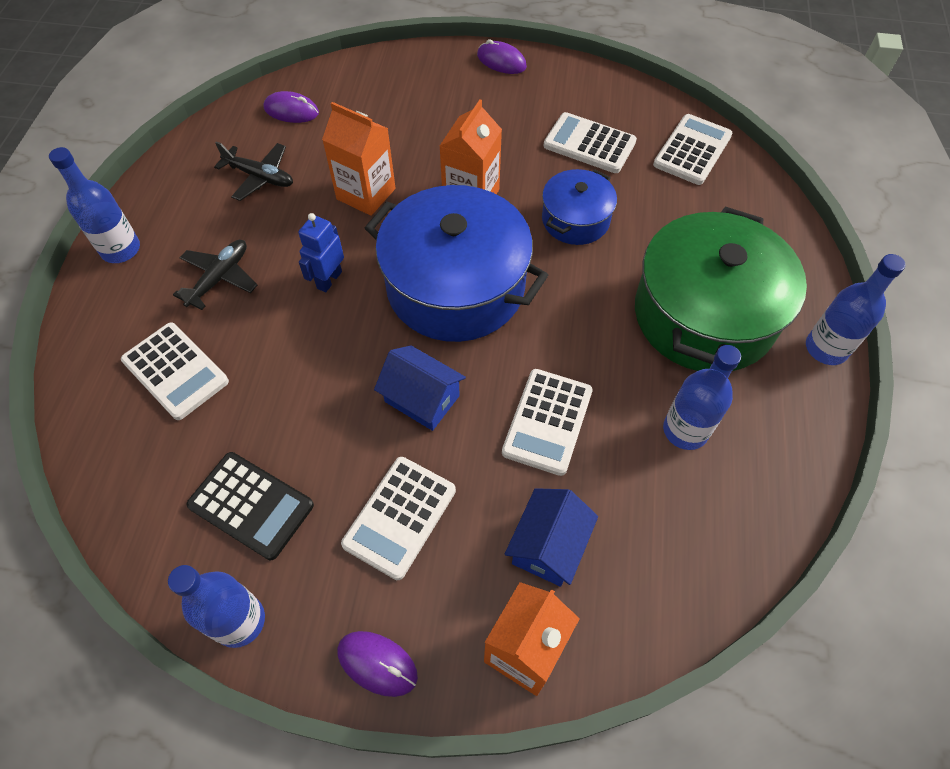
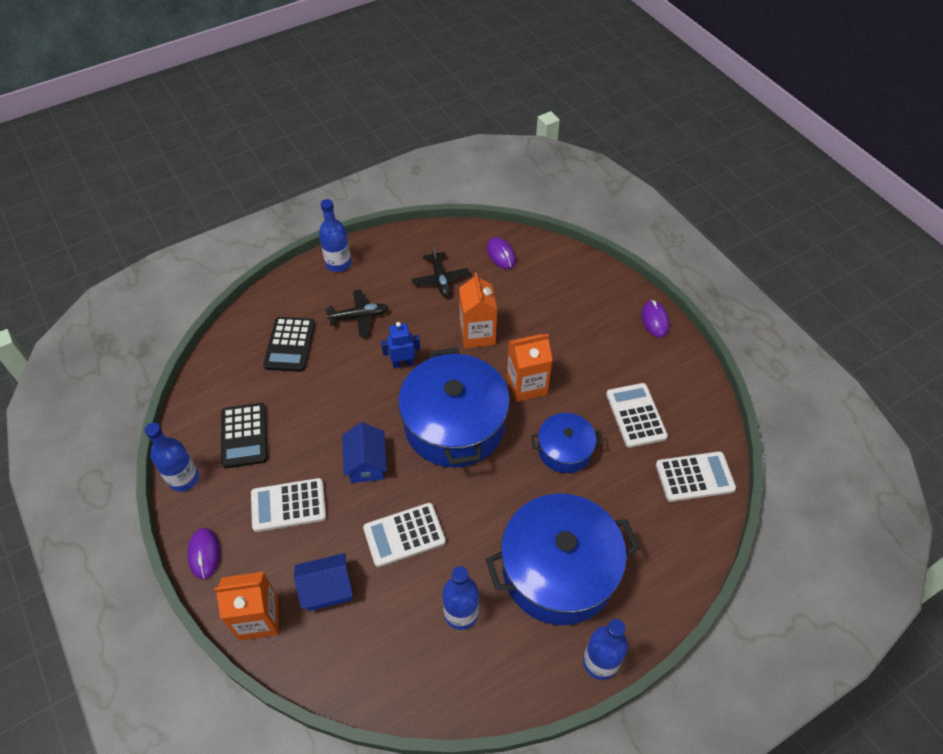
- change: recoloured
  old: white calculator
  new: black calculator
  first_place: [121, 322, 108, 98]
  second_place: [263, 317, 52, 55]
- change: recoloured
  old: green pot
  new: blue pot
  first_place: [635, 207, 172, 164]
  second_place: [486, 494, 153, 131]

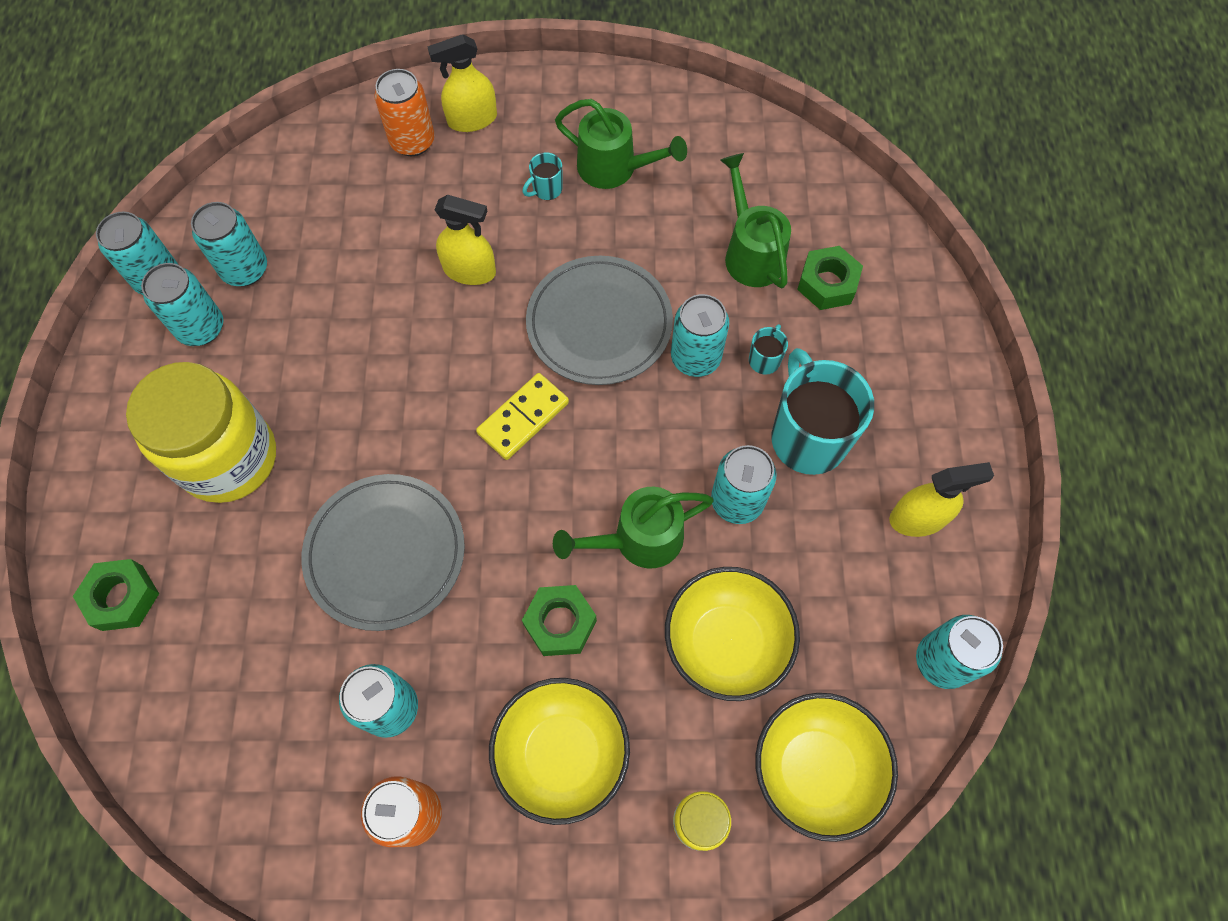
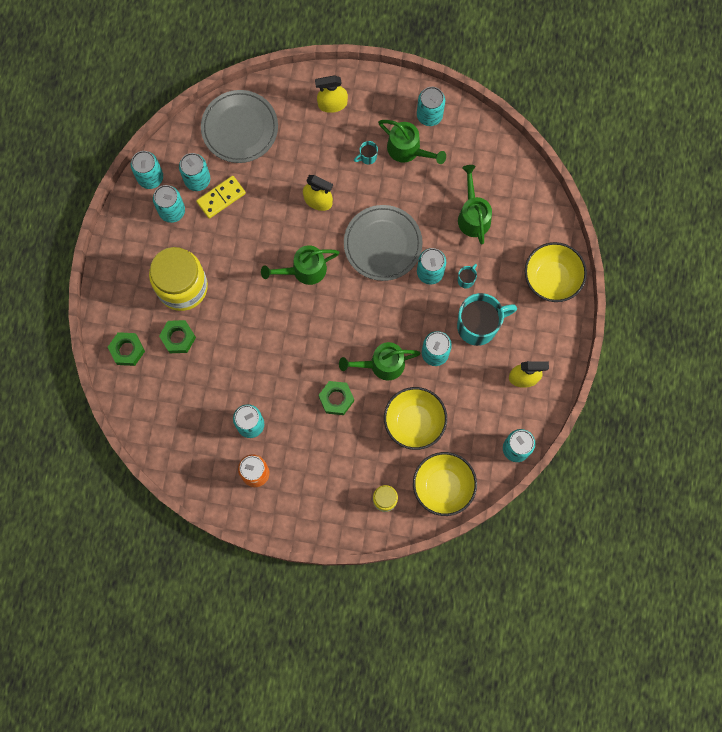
- change: removed
  old: orange can
  first_place: [374, 69, 61, 87]
- change: added
  new: green watering can
  second_place: [261, 245, 79, 40]
- change: added
  new: turquoise can
  second_place: [417, 87, 28, 39]
- change: moved
  old: grey plate
  first_place: [302, 474, 163, 157]
  second_place: [201, 90, 77, 73]
- change: moved
  old: yellow domino
  first_place: [476, 373, 93, 87]
  second_place: [196, 176, 50, 43]
- change: moved
  old: yellow bowl
  first_place: [489, 678, 141, 147]
  second_place: [525, 242, 62, 60]
- change: moved
  old: green nut
  first_place: [797, 246, 66, 64]
  second_place: [159, 320, 37, 33]
- change: turned
  old: turquoise mug
  first_place: [771, 348, 103, 127]
  second_place: [457, 293, 60, 53]
  degrees: 75

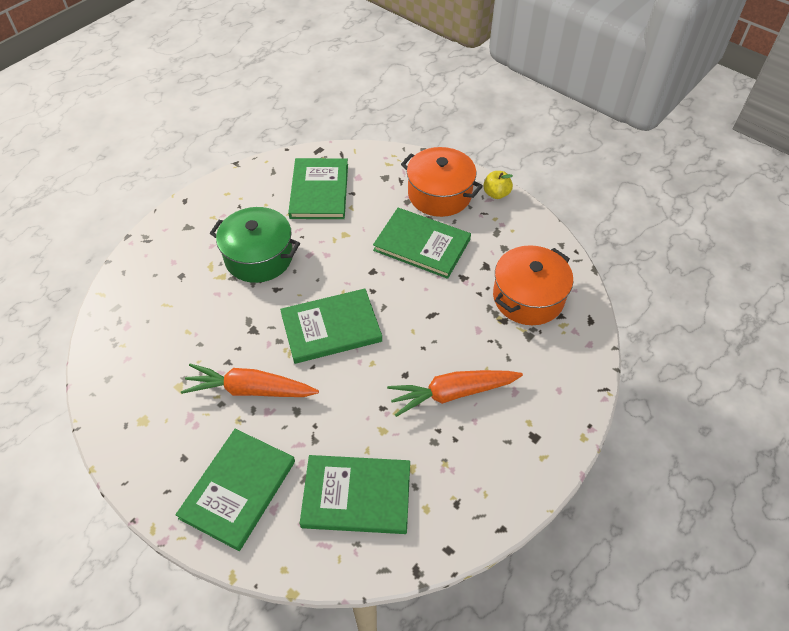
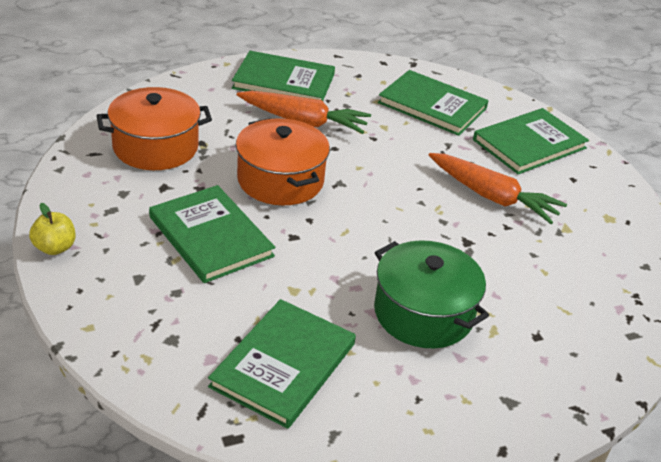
- change: moved
  old: green book
  first_place: [280, 289, 102, 75]
  second_place: [232, 51, 103, 50]
- change: moved
  old: orange pot
  first_place: [401, 147, 82, 70]
  second_place: [236, 118, 94, 87]

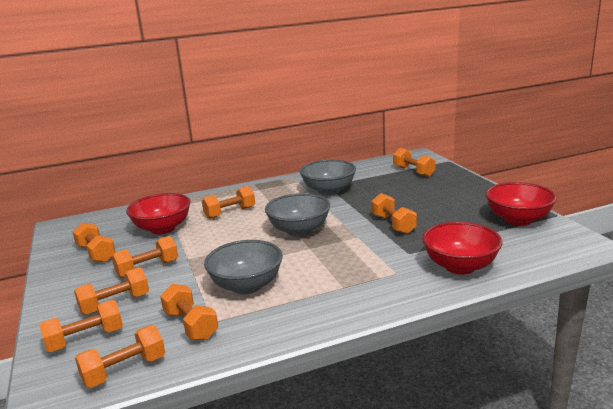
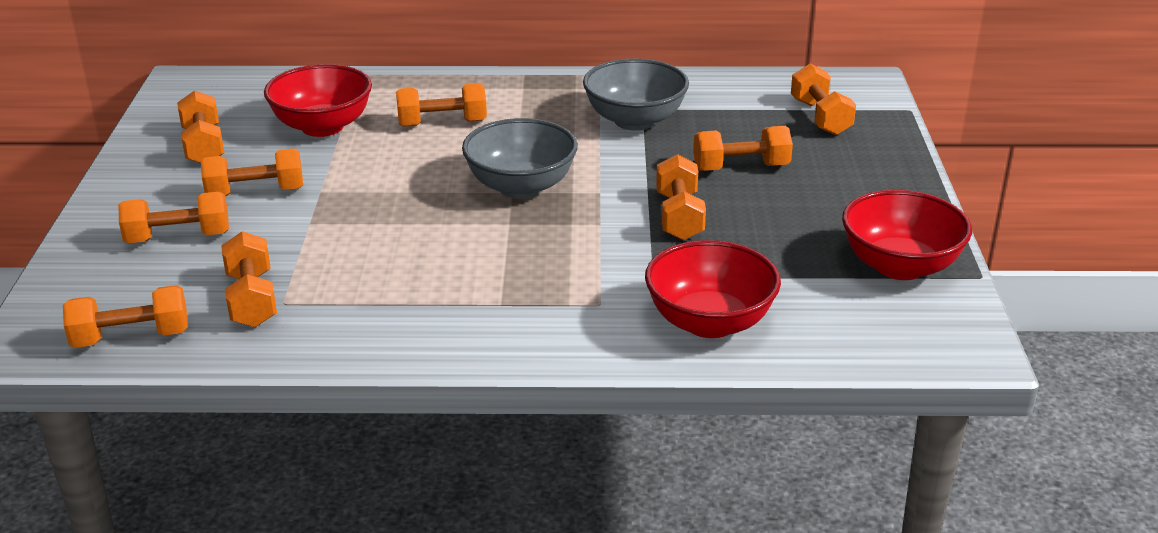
- change: removed
  old: grey bowl
  first_place: [204, 240, 79, 54]
- change: moved
  old: orange dumbbell
  first_place: [39, 300, 84, 52]
  second_place: [693, 126, 100, 45]

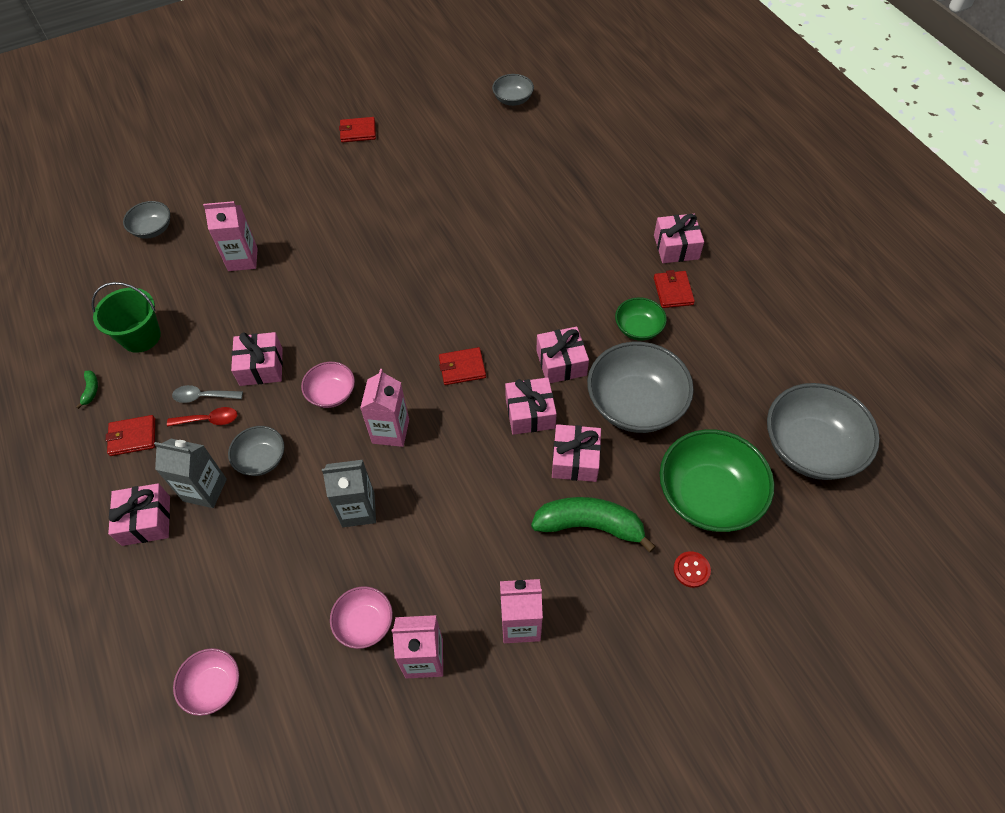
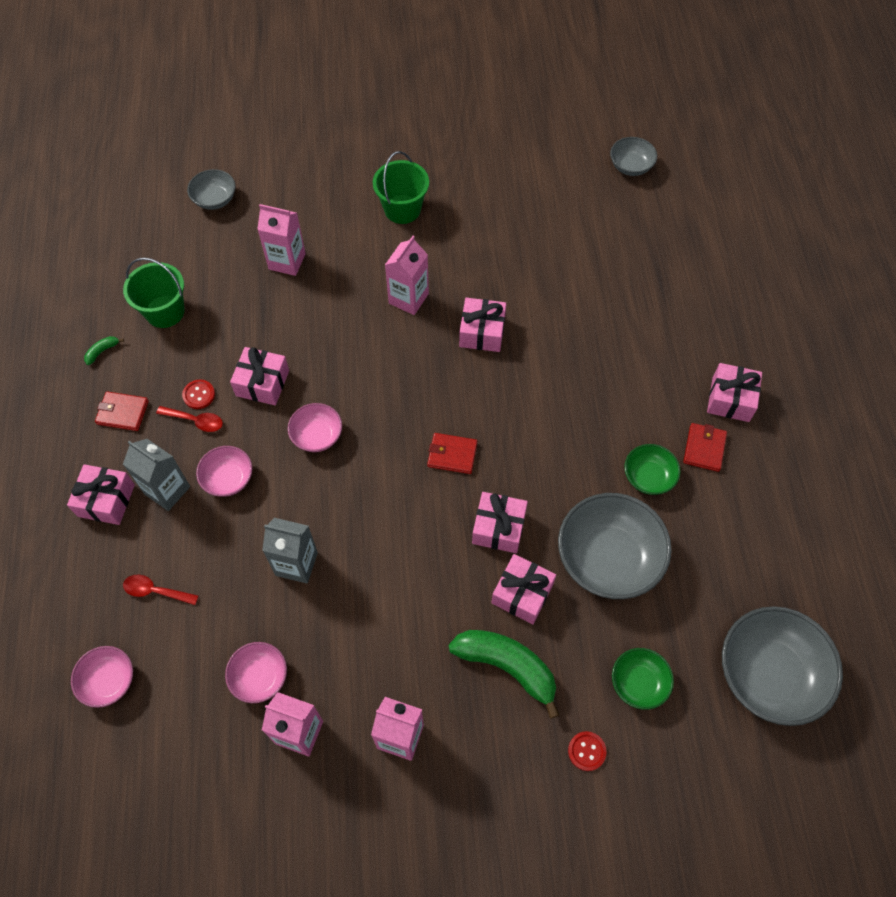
- change: removed
  old: red wallet
  first_place: [339, 117, 37, 26]
- change: added
  new: red spoon
  second_place: [123, 574, 76, 31]
- change: added
  new: green bucket
  second_place: [373, 151, 56, 73]
- change: moved
  old: pink carton
  first_place: [360, 369, 49, 78]
  second_place: [385, 236, 44, 79]
- change: moved
  old: pink gift
  first_place: [536, 327, 53, 56]
  second_place: [459, 298, 47, 54]
- change: replaced
  old: grey spoon
  new: red button
  first_place: [172, 385, 71, 18]
  second_place: [182, 379, 33, 30]
- change: recoloured
  old: grey bowl
  new: pink bowl
  first_place: [228, 426, 56, 50]
  second_place: [196, 446, 56, 51]
- change: turned
  old: green banana
  first_place: [76, 370, 22, 39]
  second_place: [84, 336, 40, 29]
  degrees: -150
- change: resized
  old: green bowl
  first_place: [660, 429, 114, 103]
  second_place: [612, 648, 62, 62]
  factor: 0.52

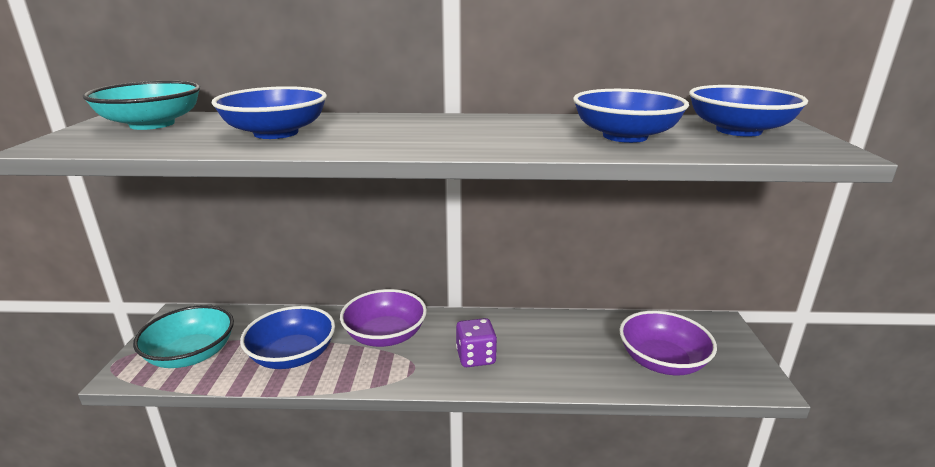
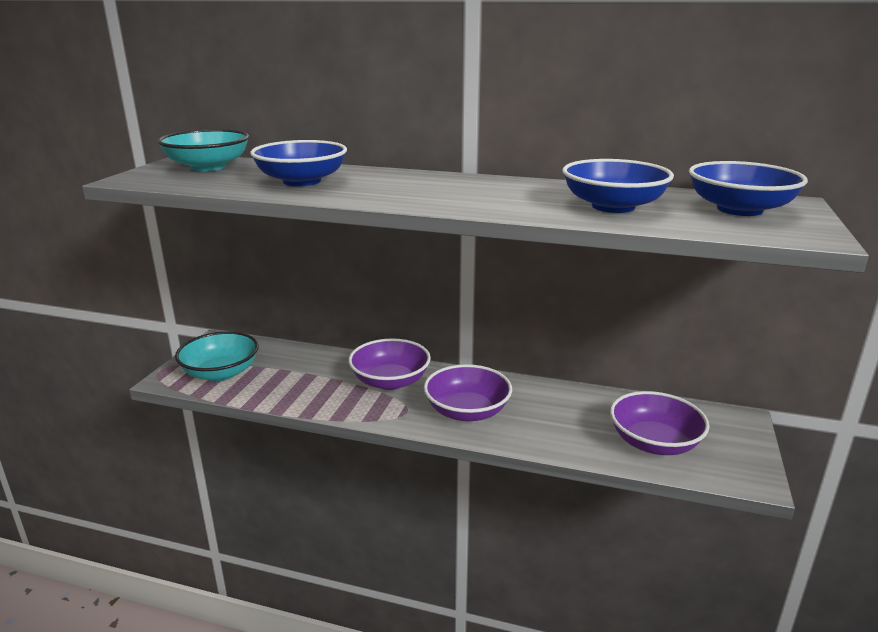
- change: removed
  old: blue bowl
  first_place: [240, 306, 95, 63]
- change: replaced
  old: purple dice
  new: purple bowl
  first_place: [456, 318, 41, 49]
  second_place: [424, 364, 88, 58]

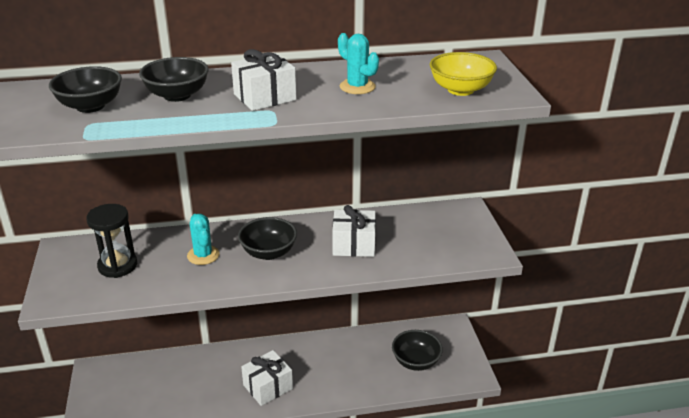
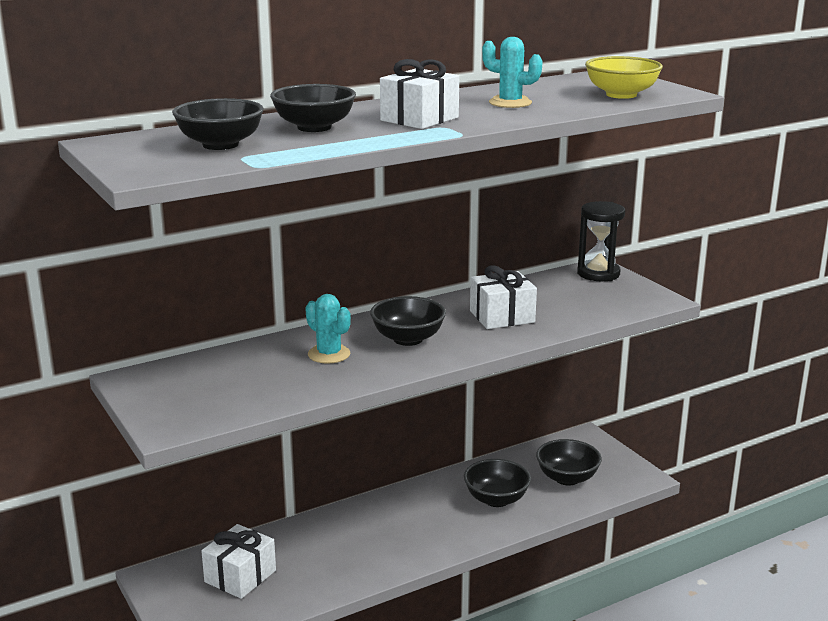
- change: added
  new: black bowl
  second_place: [464, 459, 67, 48]
- change: moved
  old: black hourglass
  first_place: [86, 204, 51, 74]
  second_place: [577, 201, 48, 80]
- change: moved
  old: white gift
  first_place: [241, 350, 52, 56]
  second_place: [201, 524, 75, 75]

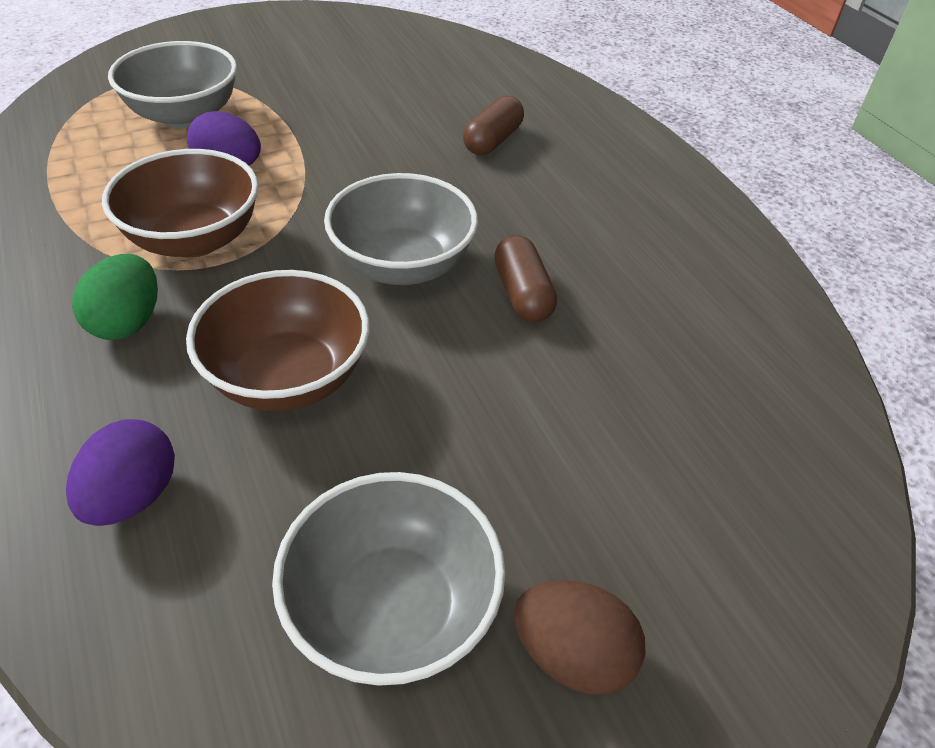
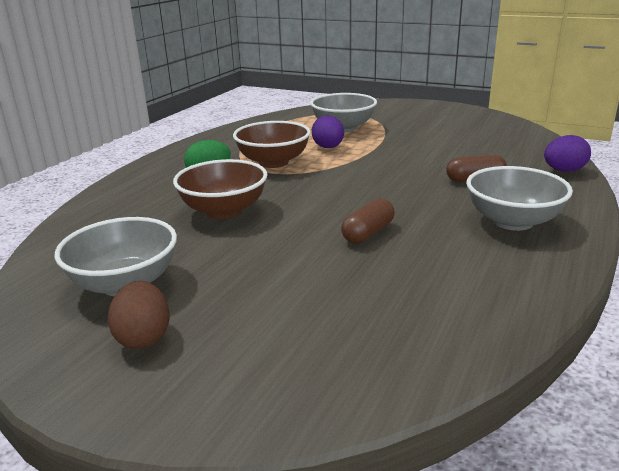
- change: moved
  old: purple egg
  first_place: [66, 419, 109, 107]
  second_place: [544, 135, 47, 37]
- change: moved
  old: grey bowl
  first_place: [324, 173, 154, 112]
  second_place: [466, 166, 107, 65]

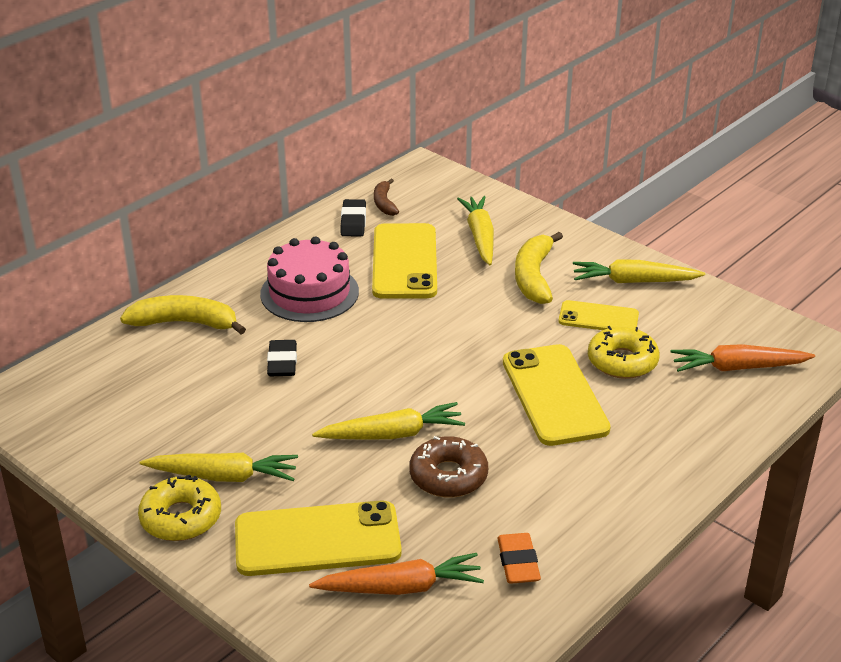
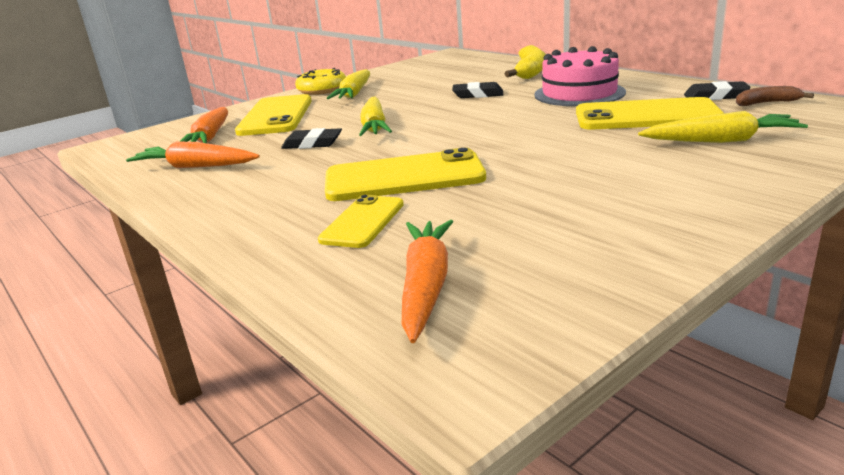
- change: removed
  old: yellow banana
  first_place: [515, 232, 48, 72]
- change: removed
  old: yellow carrot
  first_place: [573, 259, 132, 24]
- change: removed
  old: yellow donut
  first_place: [588, 326, 72, 53]
- change: moved
  old: yellow phone
  first_place: [559, 300, 80, 30]
  second_place: [318, 195, 86, 53]
- change: replaced
  old: brown donut
  new: black eraser
  first_place: [409, 436, 79, 62]
  second_place: [281, 128, 61, 21]
- change: replaced
  old: orange eraser
  new: orange carrot
  first_place: [497, 533, 44, 51]
  second_place: [126, 141, 134, 27]

